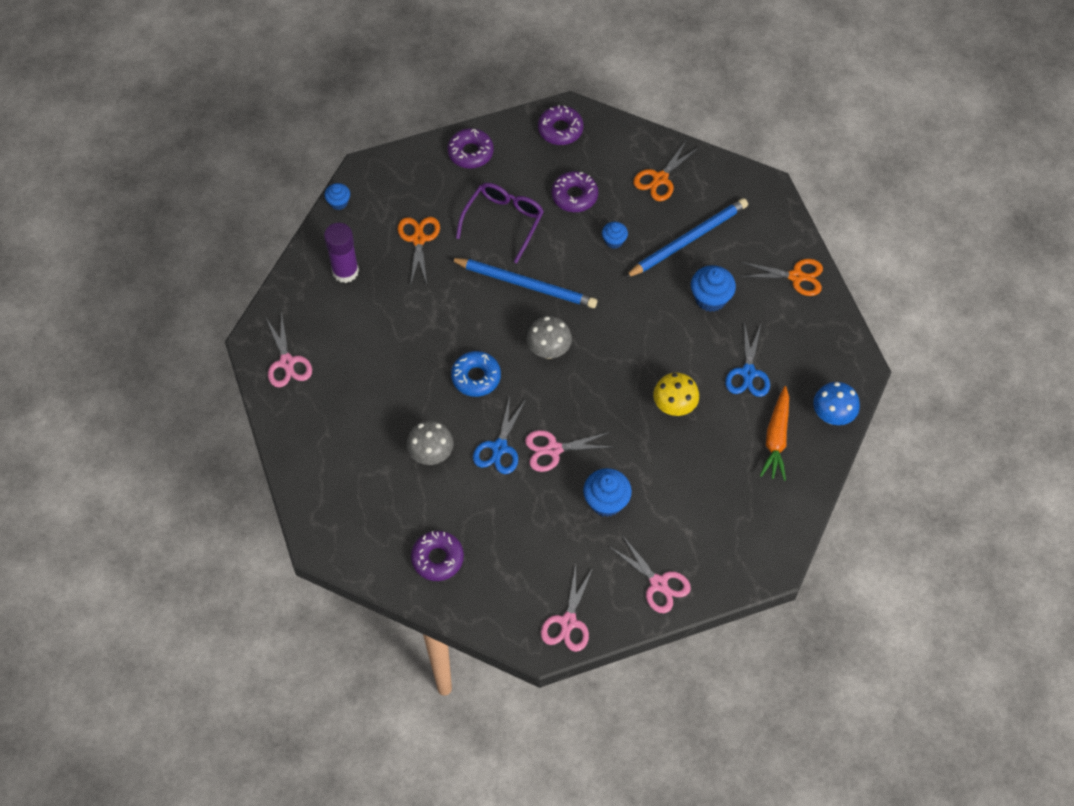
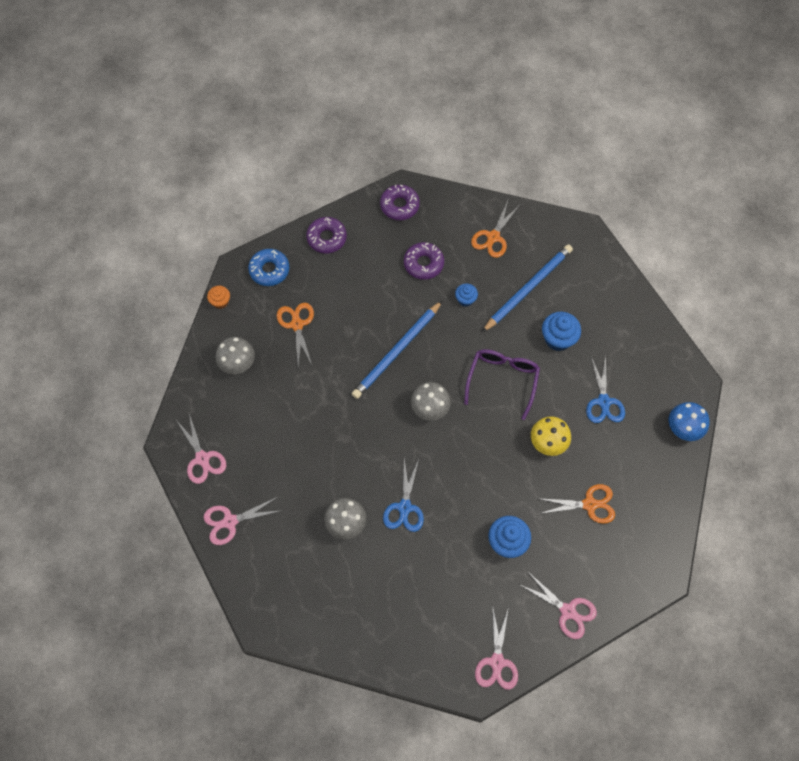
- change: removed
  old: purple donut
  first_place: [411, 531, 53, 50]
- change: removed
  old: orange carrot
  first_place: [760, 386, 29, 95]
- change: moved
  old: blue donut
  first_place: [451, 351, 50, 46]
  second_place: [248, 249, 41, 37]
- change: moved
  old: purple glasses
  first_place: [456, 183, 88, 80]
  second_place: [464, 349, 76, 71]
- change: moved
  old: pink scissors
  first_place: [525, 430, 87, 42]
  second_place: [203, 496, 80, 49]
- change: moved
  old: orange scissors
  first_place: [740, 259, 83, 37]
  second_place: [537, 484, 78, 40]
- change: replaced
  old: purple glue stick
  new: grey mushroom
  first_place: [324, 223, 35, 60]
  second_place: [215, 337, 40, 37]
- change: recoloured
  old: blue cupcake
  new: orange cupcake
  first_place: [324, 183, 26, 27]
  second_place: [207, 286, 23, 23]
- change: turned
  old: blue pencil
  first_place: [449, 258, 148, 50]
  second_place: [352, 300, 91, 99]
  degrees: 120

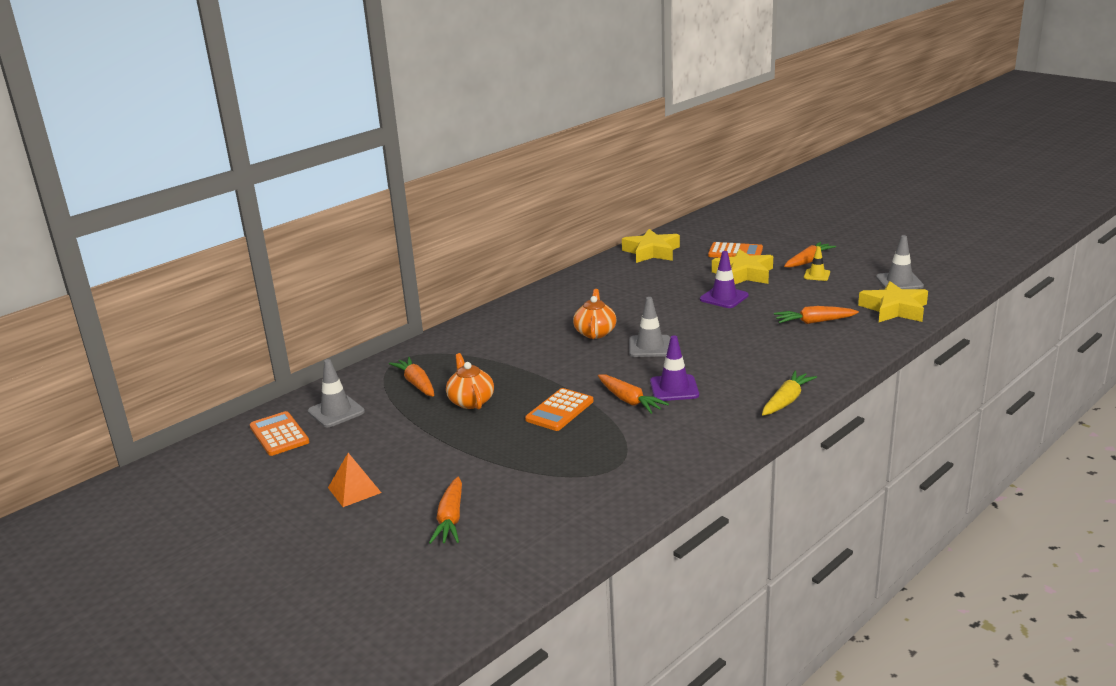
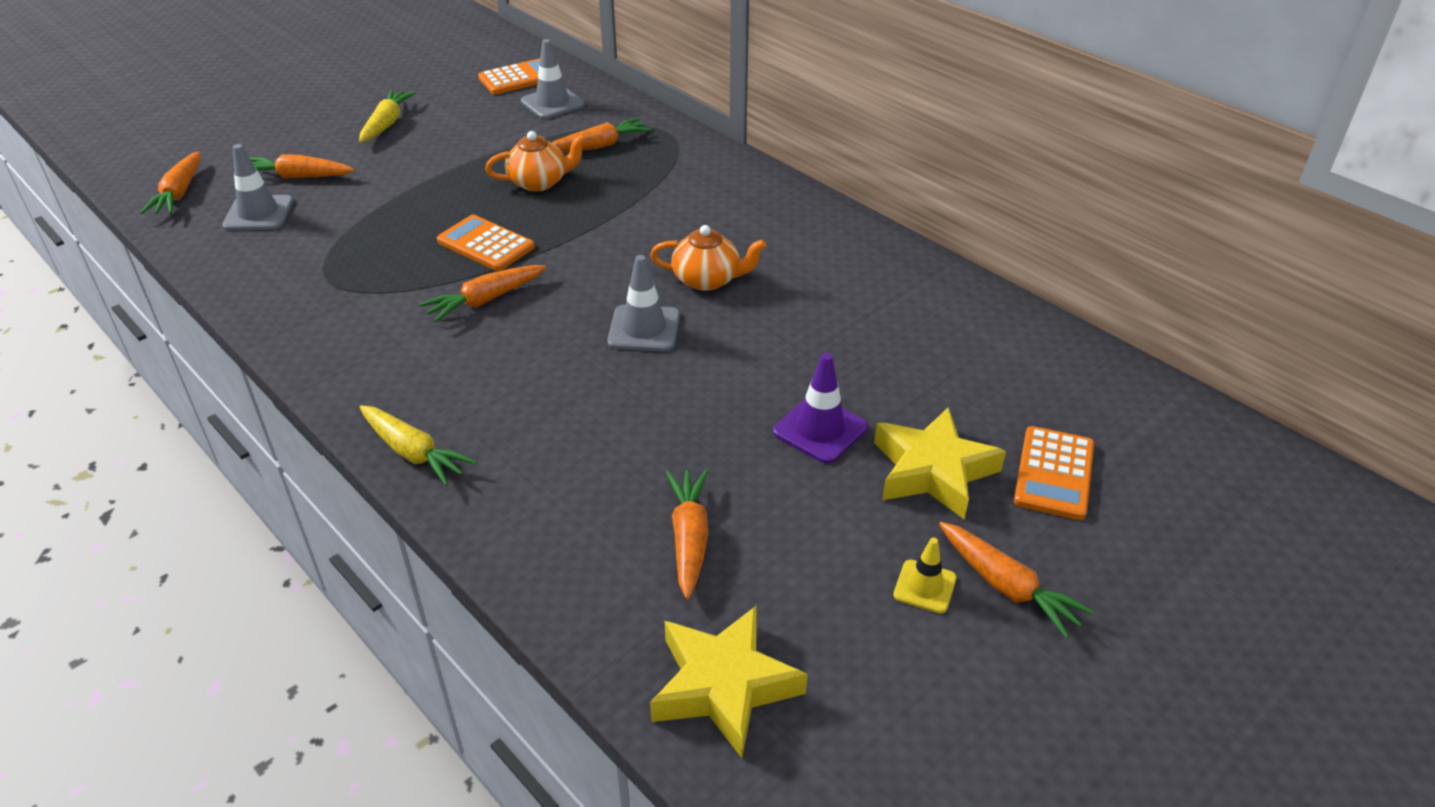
- change: removed
  old: yellow star
  first_place: [622, 229, 58, 34]
- change: removed
  old: purple traffic cone
  first_place: [650, 335, 49, 66]
- change: added
  new: orange carrot
  second_place: [140, 151, 61, 63]
- change: moved
  old: grey traffic cone
  first_place: [876, 235, 48, 54]
  second_place: [222, 144, 72, 87]
- change: replaced
  old: orange pyramid
  new: yellow carrot
  first_place: [328, 453, 54, 54]
  second_place: [359, 90, 57, 53]

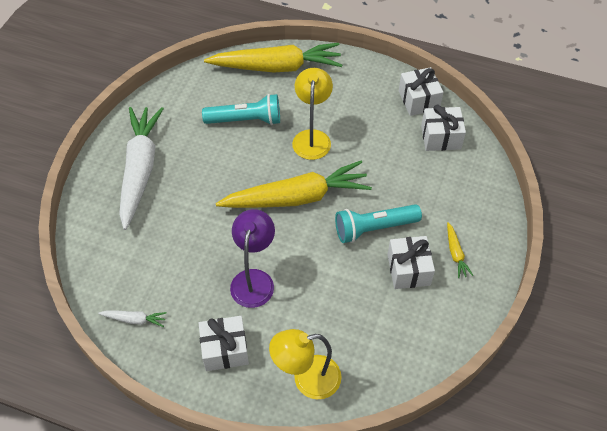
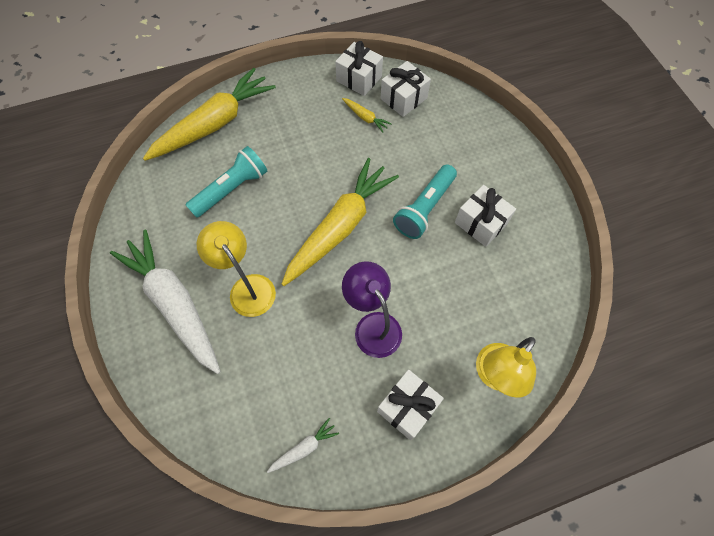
- change: moved
  old: yellow lamp
  first_place: [292, 68, 41, 92]
  second_place: [197, 221, 79, 96]
- change: moved
  old: yellow carrot
  first_place: [447, 222, 27, 56]
  second_place: [342, 98, 49, 35]

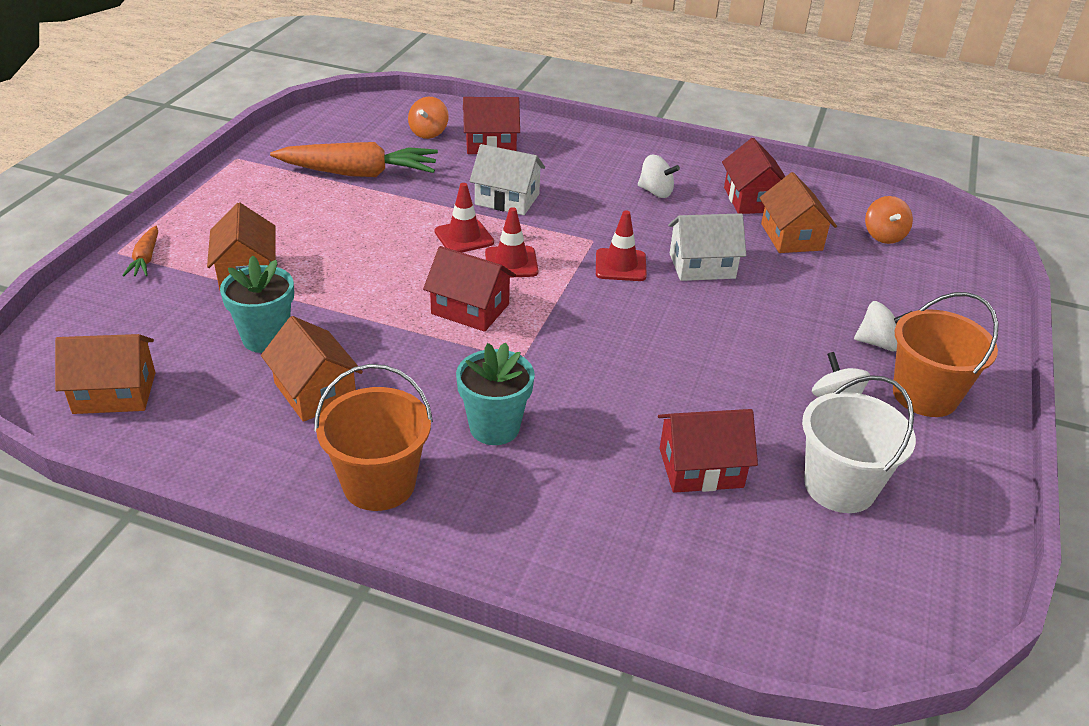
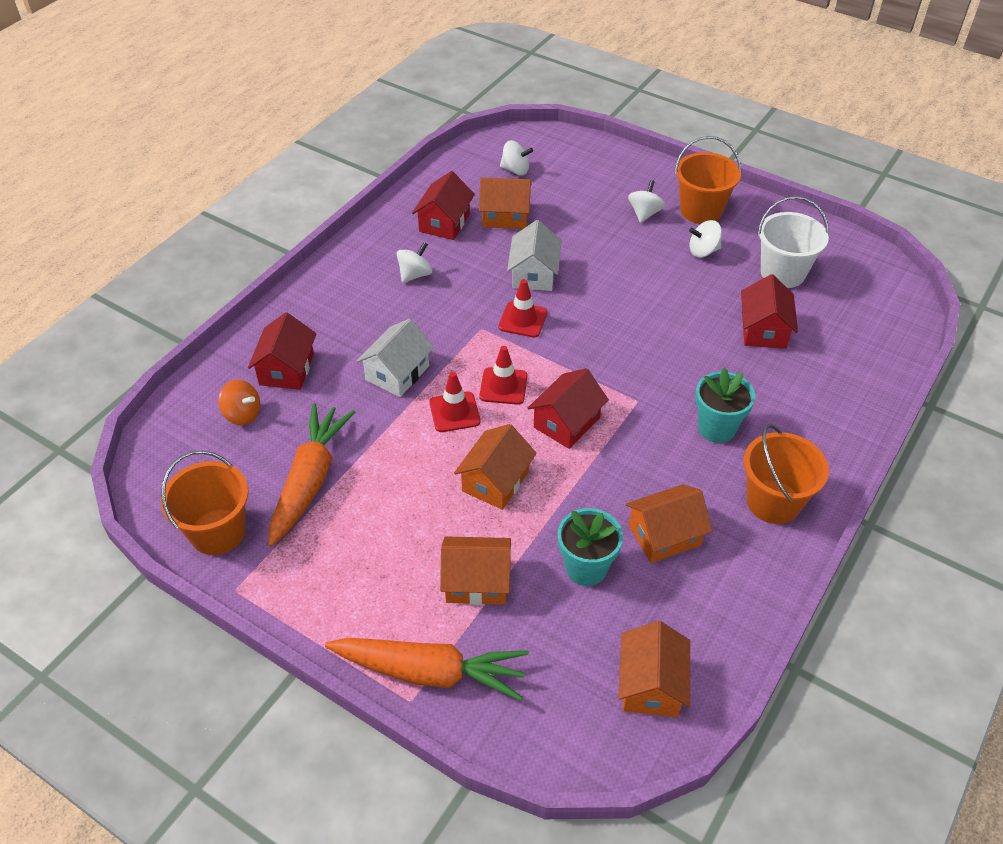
- change: added
  new: orange bucket
  second_place: [161, 451, 87, 104]
- change: added
  new: orange house
  second_place: [454, 424, 83, 86]
- change: recoloured
  old: orange spinning top
  new: white spinning top
  first_place: [865, 196, 48, 48]
  second_place: [500, 140, 33, 36]
- change: turned
  old: red house
  first_place: [722, 138, 64, 76]
  second_place: [412, 171, 63, 69]
  degrees: -75
- change: resized
  old: orange carrot
  first_place: [122, 226, 36, 51]
  second_place: [325, 638, 204, 63]
  factor: 2.11

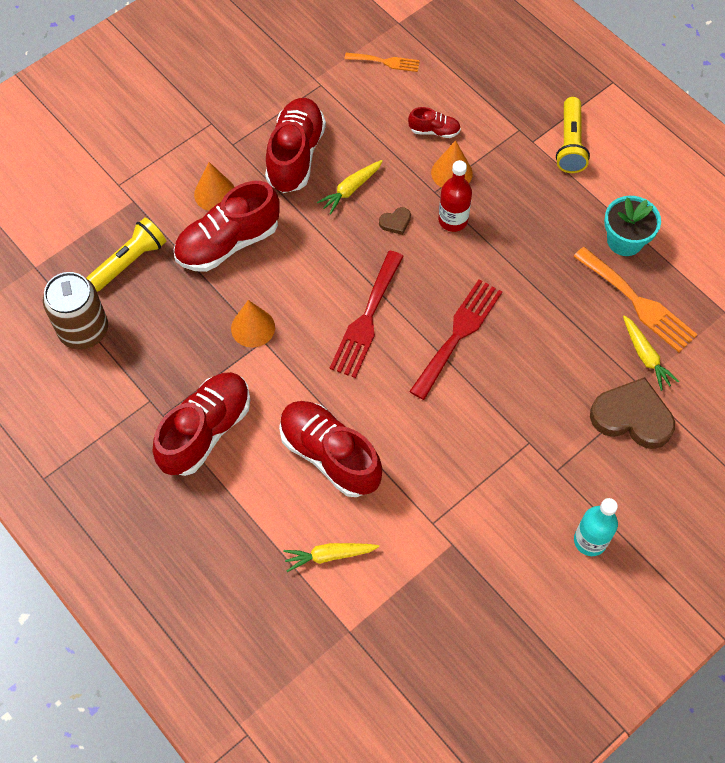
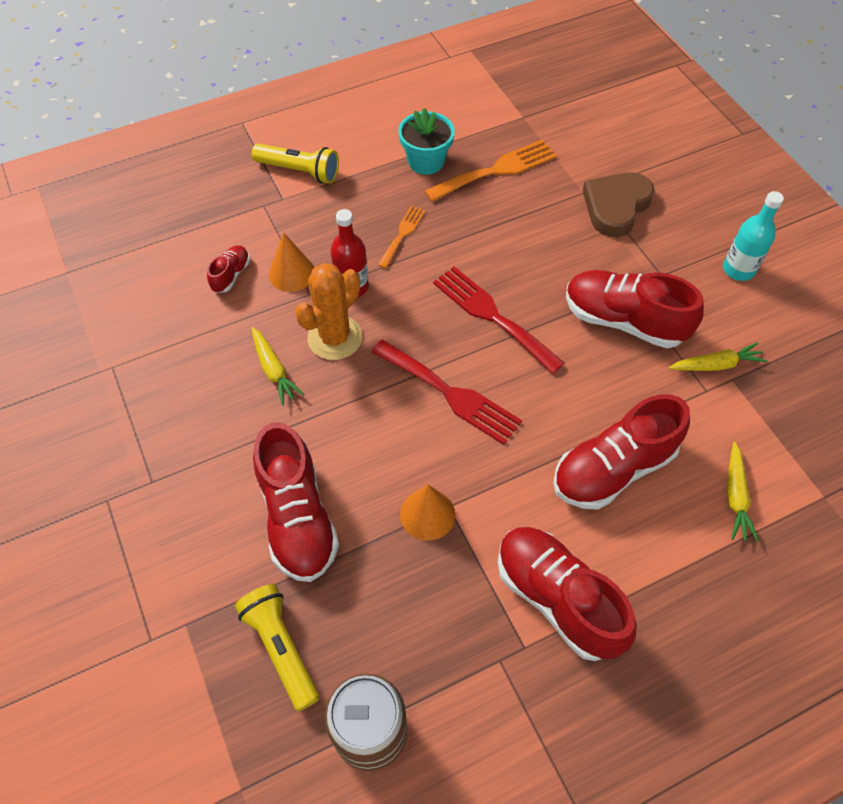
- change: removed
  old: orange cone
  first_place: [194, 162, 41, 49]
- change: moved
  old: red shoe
  first_place: [265, 98, 61, 95]
  second_place: [566, 270, 138, 78]
- change: moved
  old: orange fork
  first_place: [345, 53, 75, 19]
  second_place: [378, 206, 48, 63]
- change: moved
  old: yellow carrot
  first_place: [623, 315, 57, 76]
  second_place: [669, 342, 98, 29]
- change: replaced
  old: brown heart
  new: orange cactus
  first_place: [379, 207, 32, 28]
  second_place: [295, 263, 67, 97]

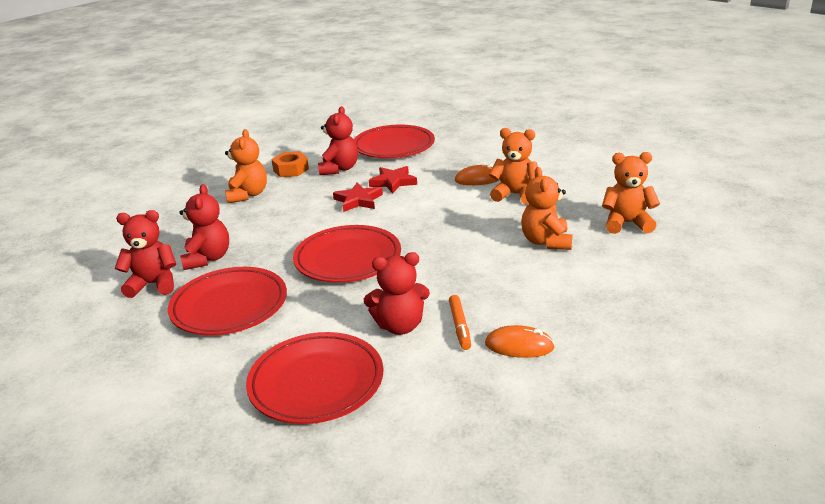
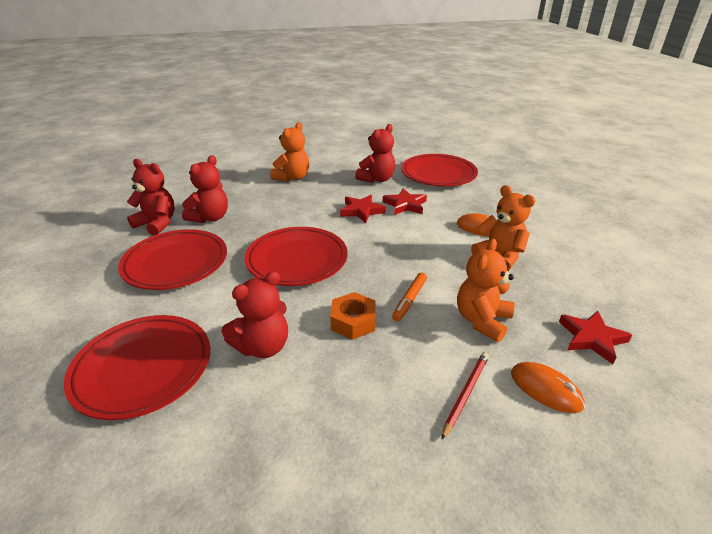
- change: added
  new: red pencil
  second_place: [441, 352, 48, 88]
- change: moved
  old: orange nut
  first_place: [271, 151, 38, 26]
  second_place: [330, 292, 46, 48]
- change: moved
  old: orange marker
  first_place: [449, 295, 22, 55]
  second_place: [392, 273, 35, 49]
- change: moved
  old: orange mouse
  first_place: [485, 325, 70, 33]
  second_place: [511, 362, 74, 51]
- change: replaced
  old: orange teddy bear
  new: red star
  first_place: [602, 152, 58, 82]
  second_place: [559, 310, 73, 54]
- change: turned
  old: red teddy bear
  first_place: [364, 252, 66, 83]
  second_place: [221, 271, 67, 87]
  degrees: -60

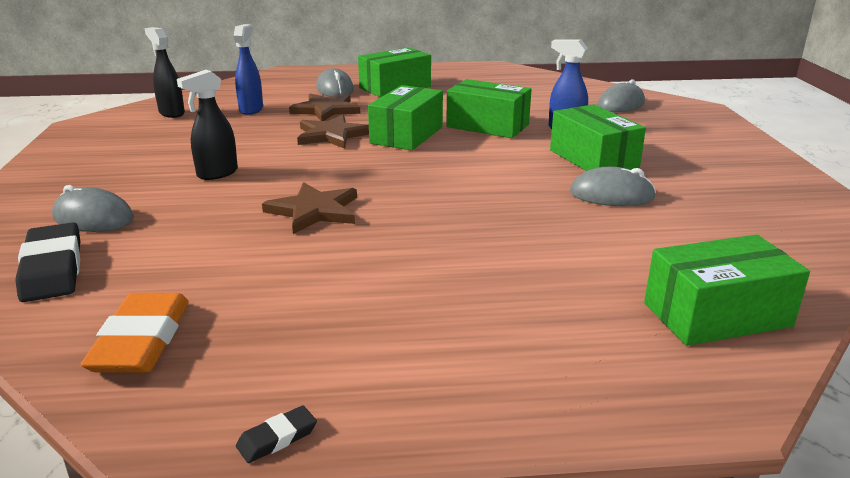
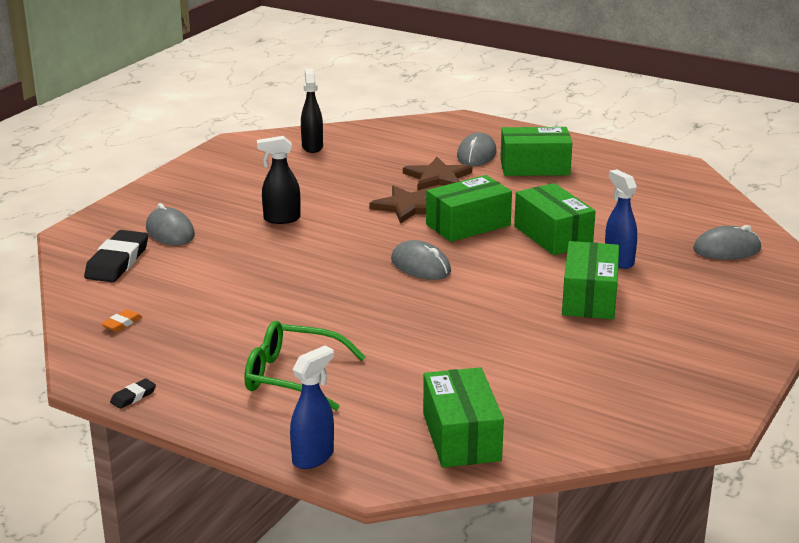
- change: removed
  old: brown star
  first_place: [262, 182, 95, 52]
- change: added
  new: green glasses
  second_place: [244, 321, 122, 90]
- change: moved
  old: blue spray bottle
  first_place: [234, 24, 29, 91]
  second_place: [290, 346, 44, 123]
- change: moved
  old: grey mouse
  first_place: [570, 167, 86, 39]
  second_place: [391, 240, 60, 40]
- change: turned
  old: black eraser
  first_place: [236, 405, 81, 58]
  second_place: [110, 378, 46, 31]
  degrees: -45
- change: turned
  old: green box
  first_place: [644, 234, 166, 112]
  second_place: [423, 367, 81, 100]
  degrees: 60
- change: resized
  old: orange eraser
  first_place: [81, 293, 108, 80]
  second_place: [101, 309, 41, 23]
  factor: 0.46

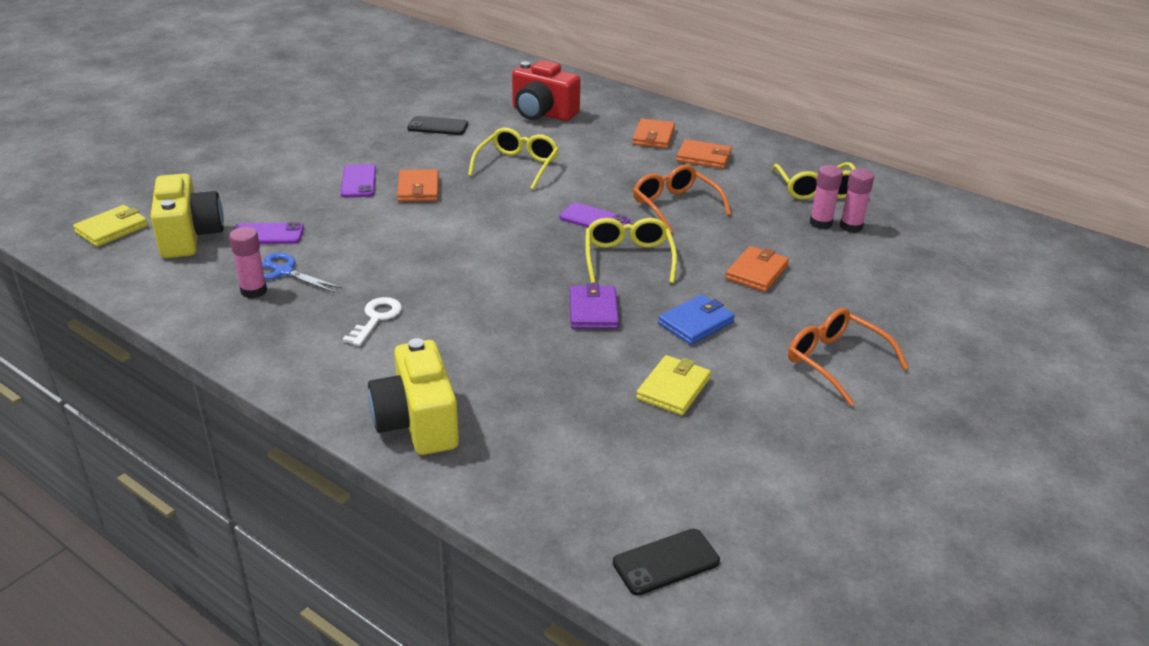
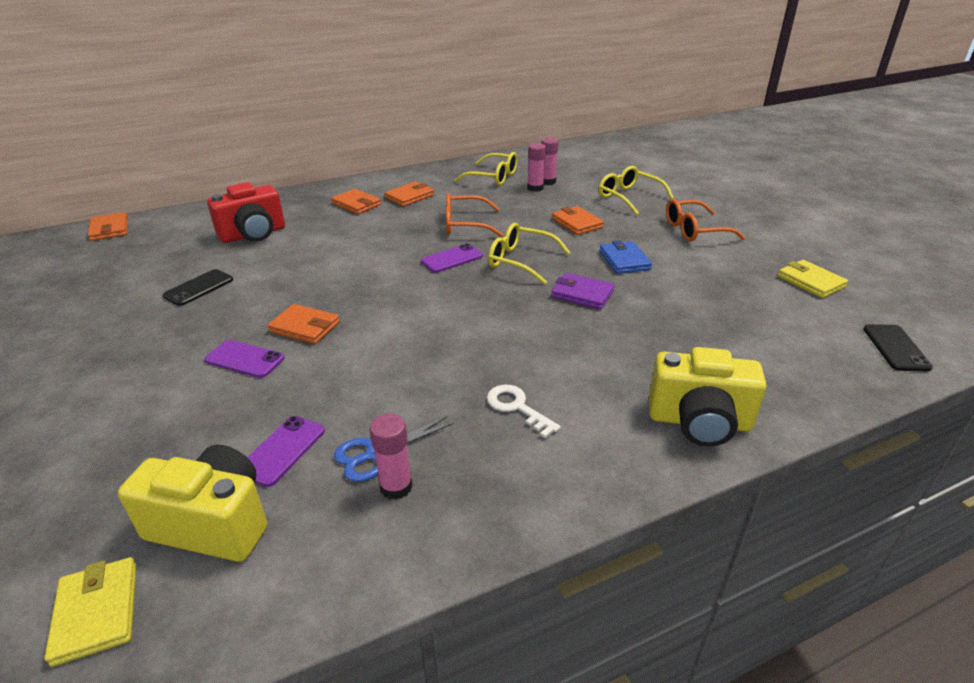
- change: added
  new: orange wallet
  second_place: [88, 212, 40, 29]
- change: moved
  old: yellow glasses
  first_place: [468, 128, 91, 62]
  second_place: [599, 166, 75, 49]
- change: moved
  old: yellow wallet
  first_place: [636, 355, 75, 60]
  second_place: [778, 260, 70, 38]

